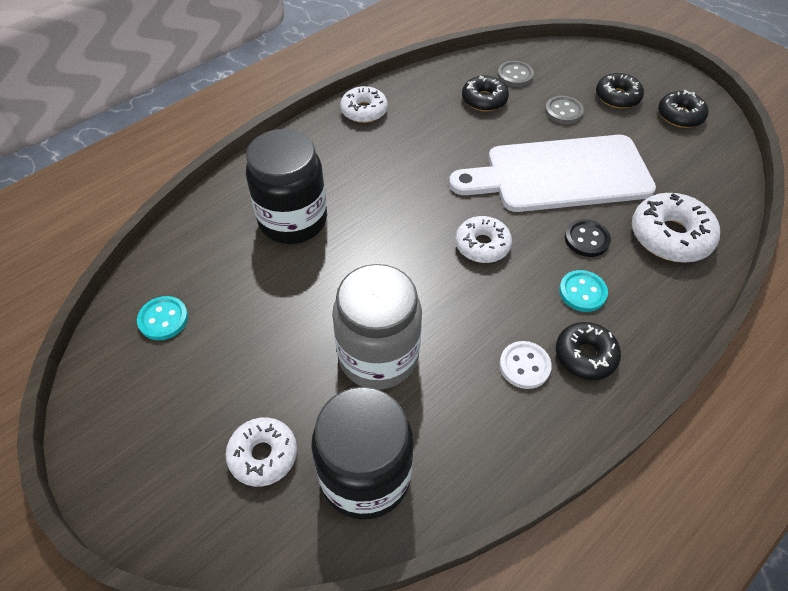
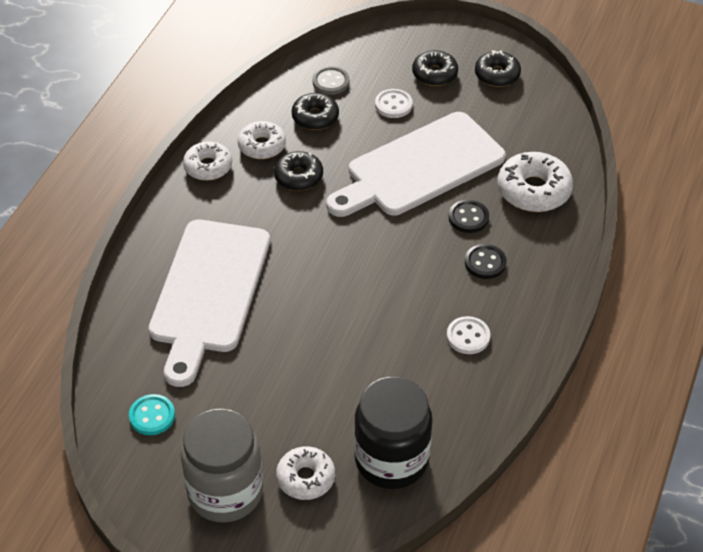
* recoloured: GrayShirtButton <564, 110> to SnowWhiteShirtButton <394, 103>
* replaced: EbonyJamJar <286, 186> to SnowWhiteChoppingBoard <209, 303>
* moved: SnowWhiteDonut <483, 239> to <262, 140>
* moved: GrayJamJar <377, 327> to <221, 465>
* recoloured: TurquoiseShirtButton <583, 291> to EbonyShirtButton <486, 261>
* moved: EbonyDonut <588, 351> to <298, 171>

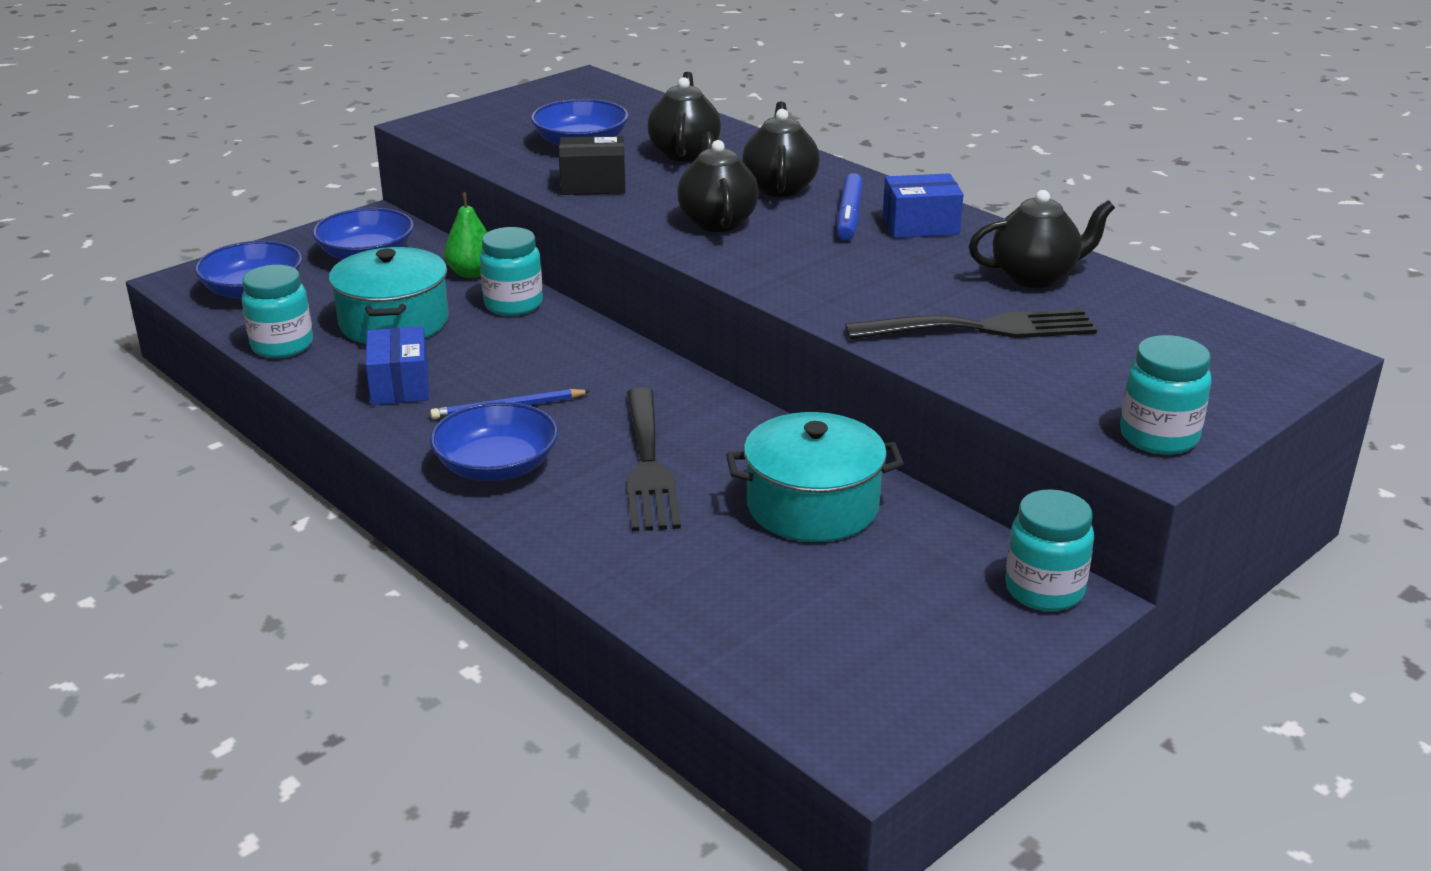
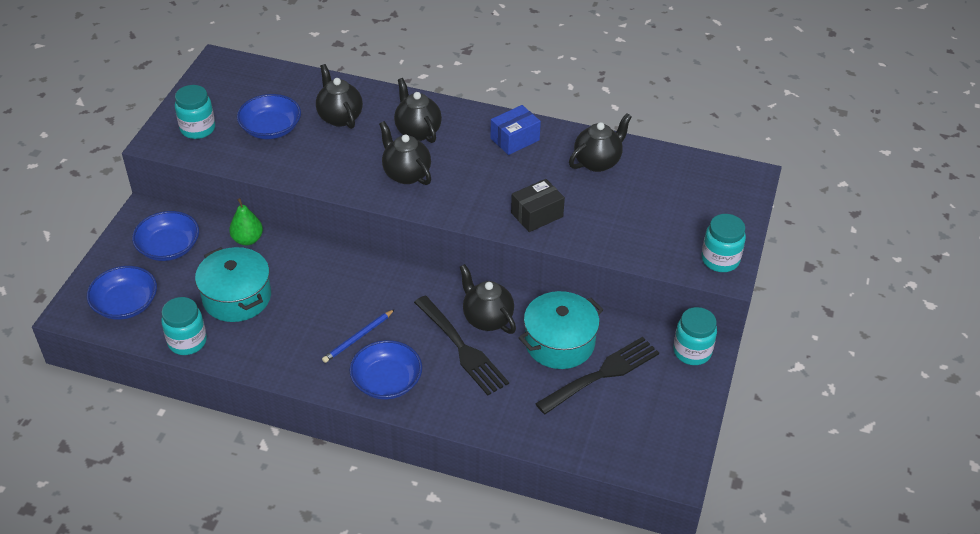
* moved: EbonyParcel <592, 165> to <538, 205>
* removed: RoyalBlueMarker <850, 206>
* moved: TurquoiseJamJar <511, 271> to <195, 112>
* moved: EbonyTableFork <971, 324> to <597, 375>
* removed: RoyalBlueParcel <397, 365>
* added: EbonyTeaPot <488, 299>

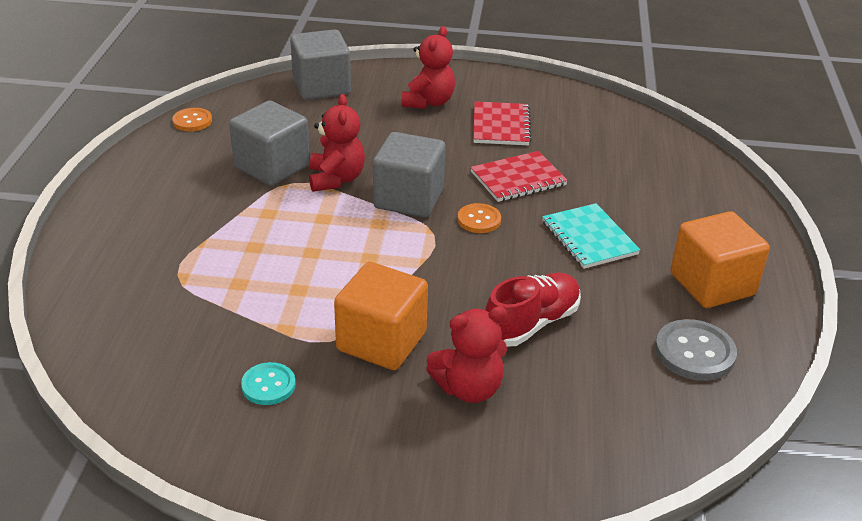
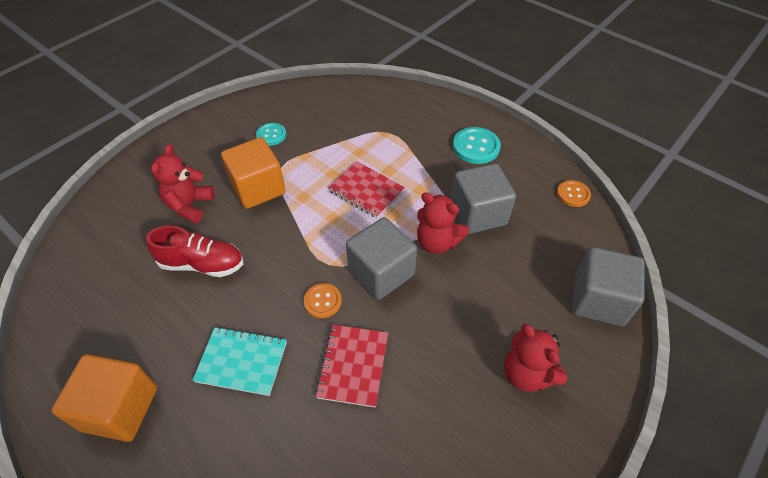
* moved: ScarletExerciseBook <502, 123> to <366, 189>
* turned: ScarletLaceUpShoe <533, 310> = <194, 251> 75 degrees counterclockwise
* removed: GrayShirtButton <696, 350>
* added: TurquoiseShirtButton <477, 145>

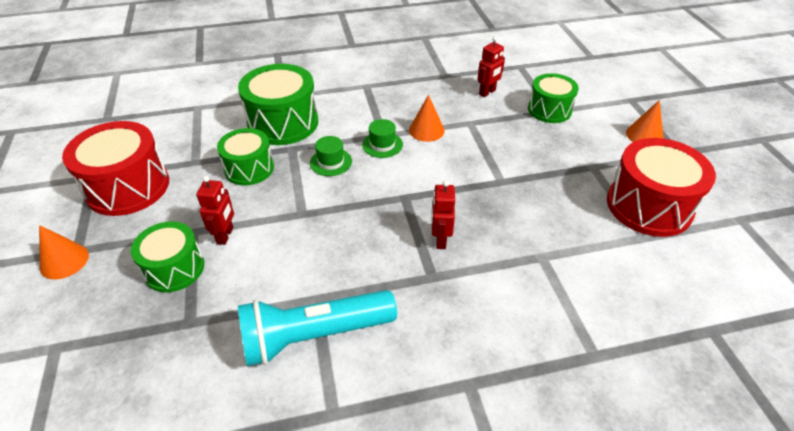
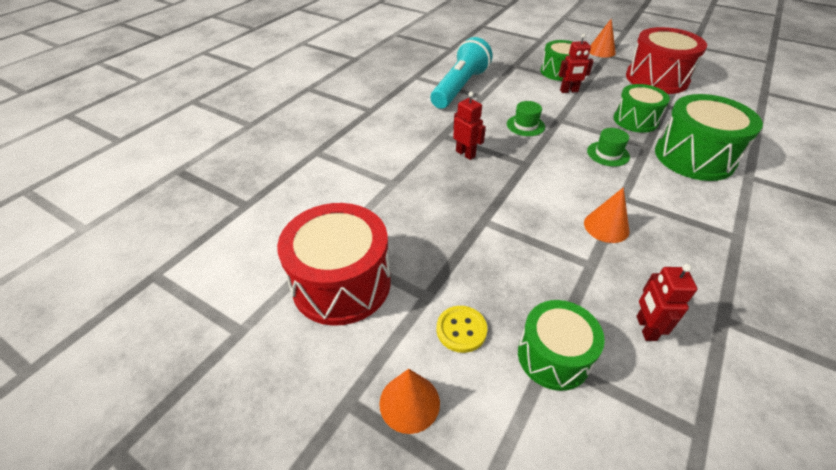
* moved: GreenTopHat <382, 138> to <526, 118>
* turned: ScarletRobotFigure <215, 210> = <576, 63> 60 degrees counterclockwise
* added: GoldenShirtButton <461, 329>

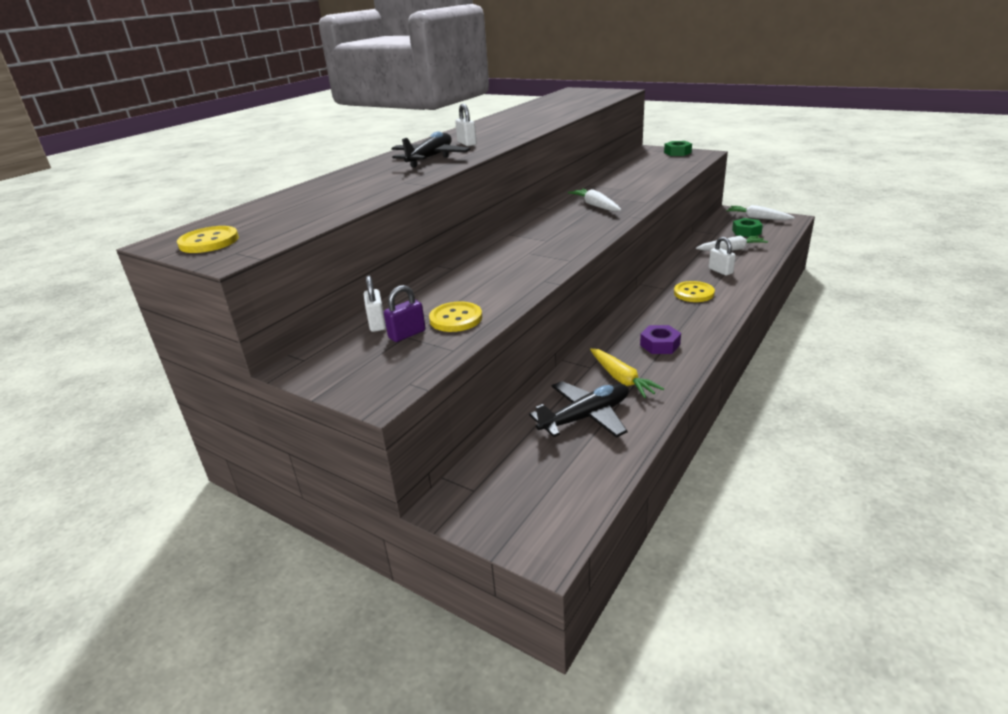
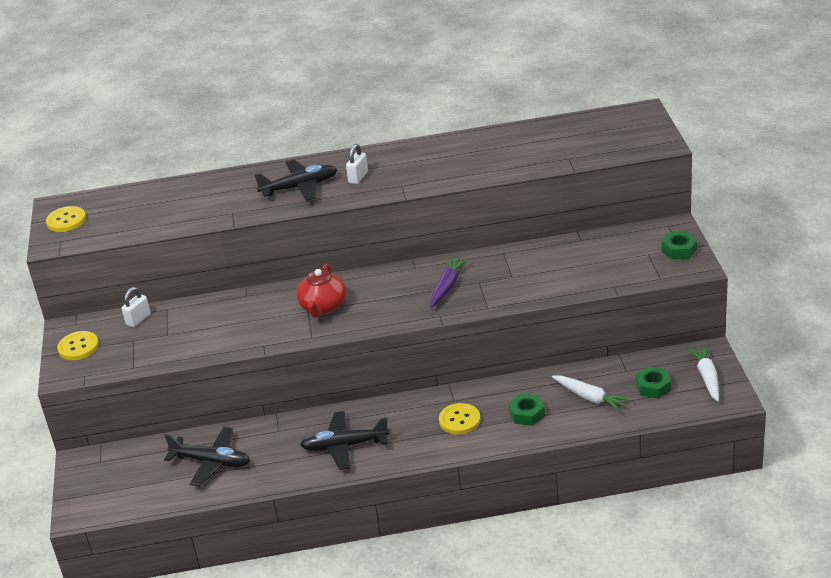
* recoloured: SnowWhiteCarrot <594, 199> to PurpleCarrot <449, 282>
* replaced: SnowWhiteLock <722, 256> to GreenNut <527, 410>
* removed: PurpleLock <405, 313>
* moved: GoldenShirtButton <455, 317> to <78, 345>
* replaced: PurpleNut <660, 339> to EbonyToyPlane <345, 440>
* removed: GoldenCarrot <627, 373>
* added: ScarletTeaPot <321, 291>

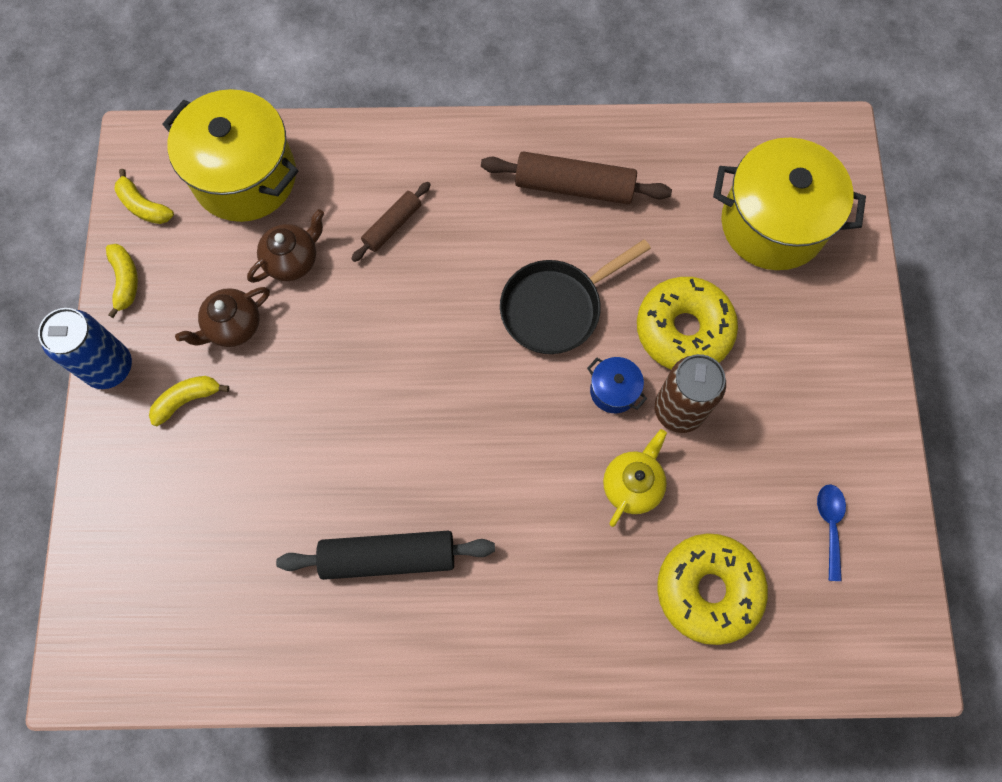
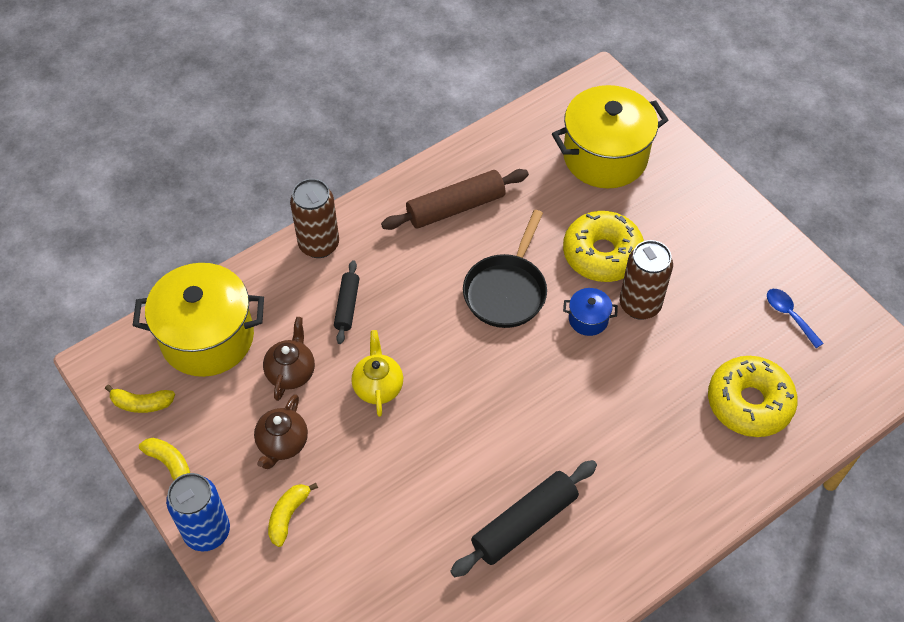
* recoloured: BrownDoughRoller <391, 222> to EbonyDoughRoller <347, 302>
* moved: GoldenTeaPot <635, 478> to <377, 373>
* added: BrownTin <314, 218>

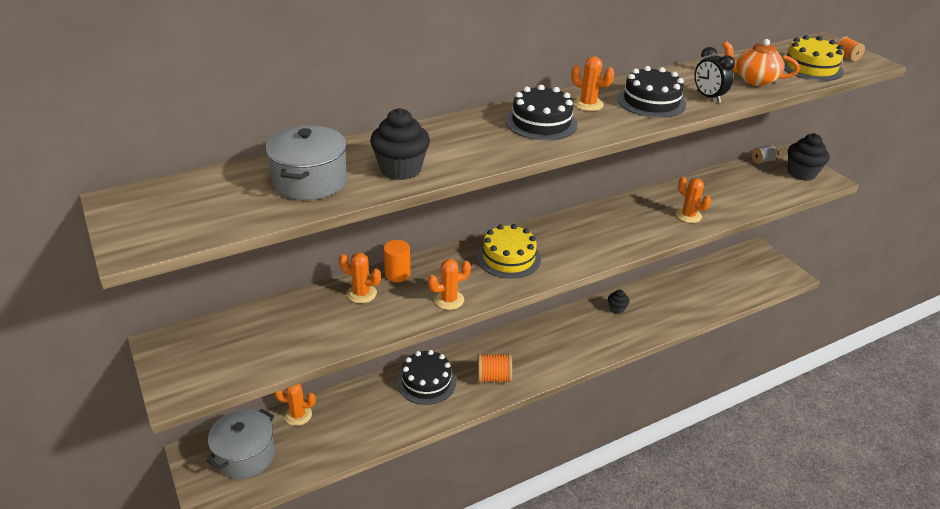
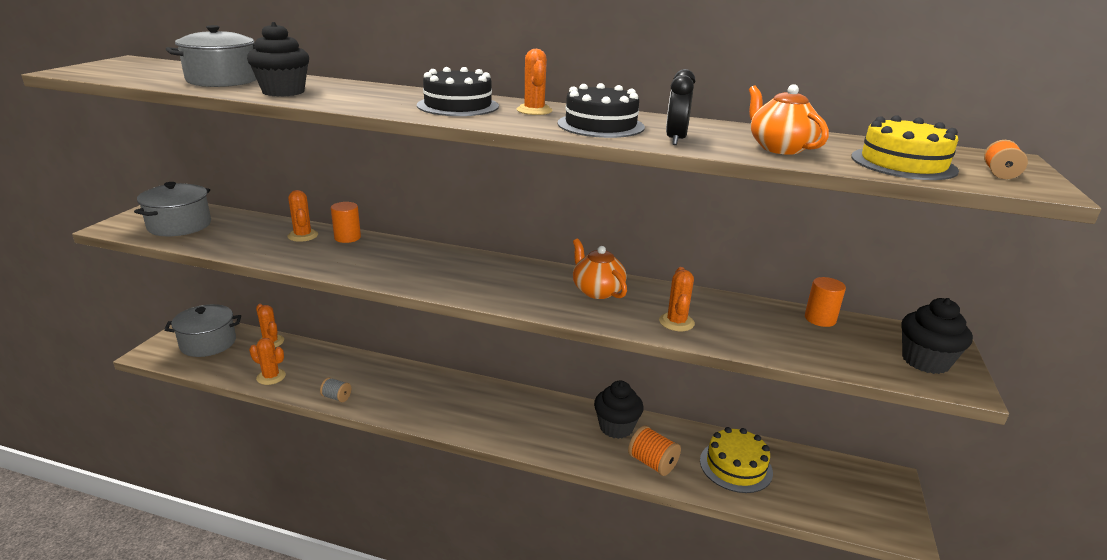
* moved: GrayReelOfThread <764, 154> to <335, 389>
* moved: GoldenLayerCake <509, 251> to <736, 460>
* moved: BrightOrangeSaguaroCactus <449, 284> to <267, 361>
* resized: EbonyCupcake <619, 302> = <619, 410> x1.79
* removed: EbonyLayerCake <426, 377>
* moved: BrightOrangeReelOfThread <494, 368> to <654, 451>
* added: GrayPot <172, 209>
* added: BrightOrangeTeaPot <600, 269>
* added: BrightOrangeCylinderShape <825, 302>

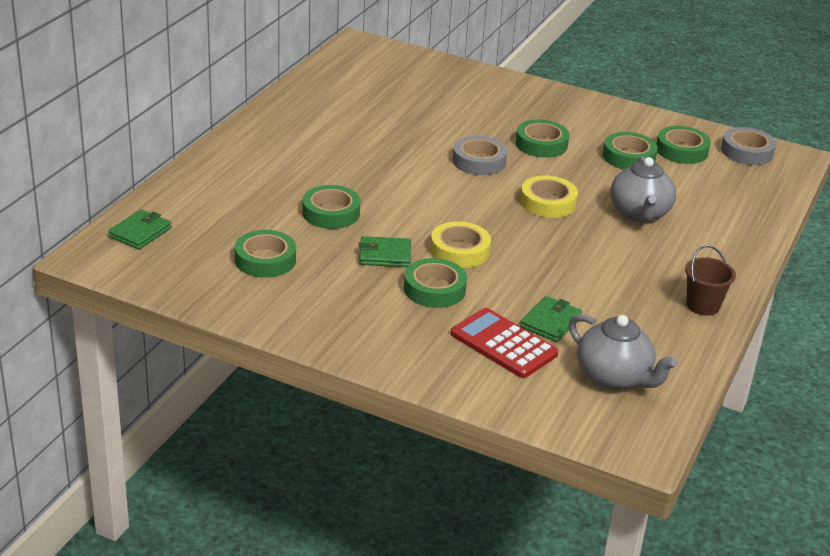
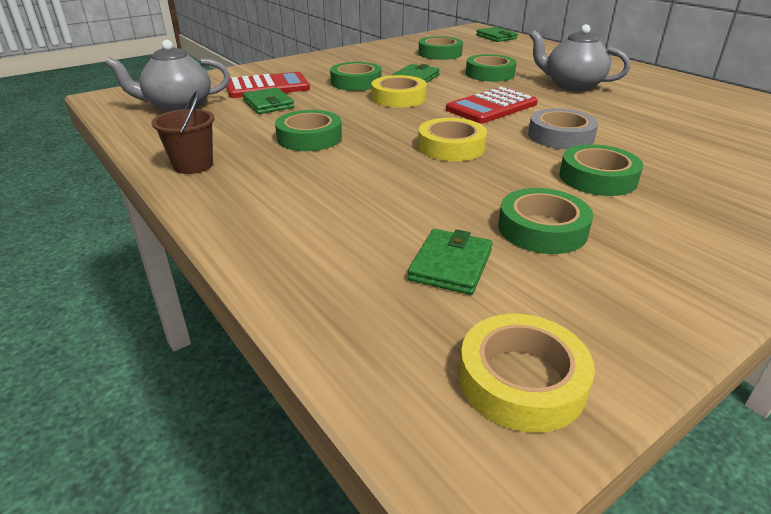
* moved: GreenTape <684, 145> to <308, 130>
* recoloured: GrayTape <748, 146> to GoldenTape <527, 373>
* moved: GrayTeaPot <643, 189> to <580, 57>
* added: ScarletAddingMachine <492, 105>
* added: GreenWallet <450, 262>

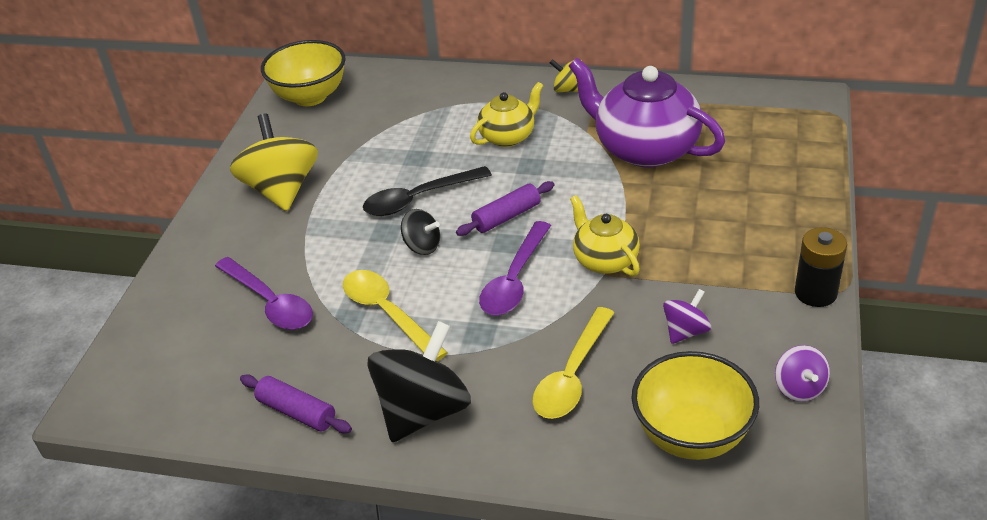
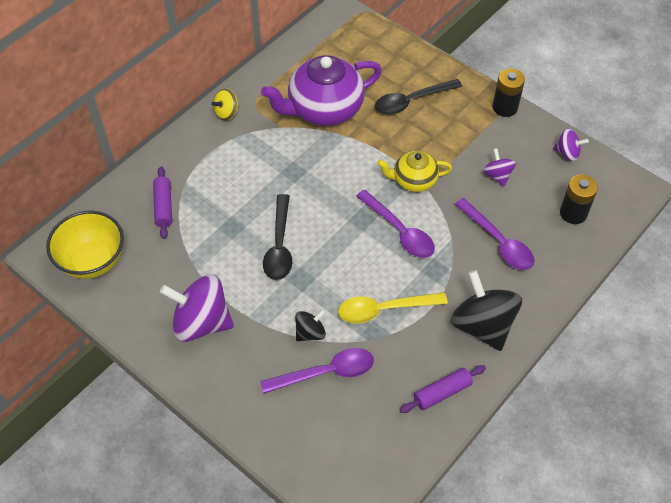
* removed: GoldenTeaPot <506, 114>
* recoloured: GoldenSpinningTop <274, 162> to PurpleSpinningTop <197, 308>
* moved: PurpleDoughRoller <505, 208> to <162, 202>
* moved: EbonySpinningTop <420, 232> to <310, 325>
* recoloured: GoldenSpoon <573, 363> to PurpleSpoon <495, 234>
* replaced: GoldenBowl <695, 405> to EbonyPowerCell <579, 199>
* added: EbonySpoon <418, 97>

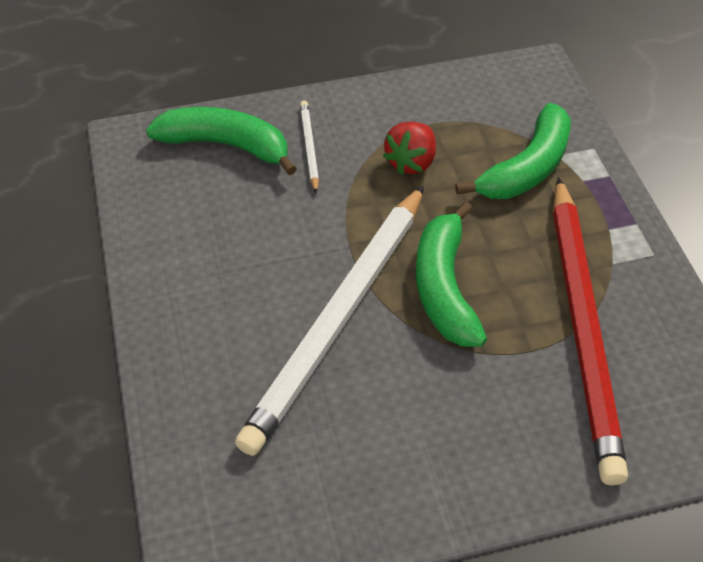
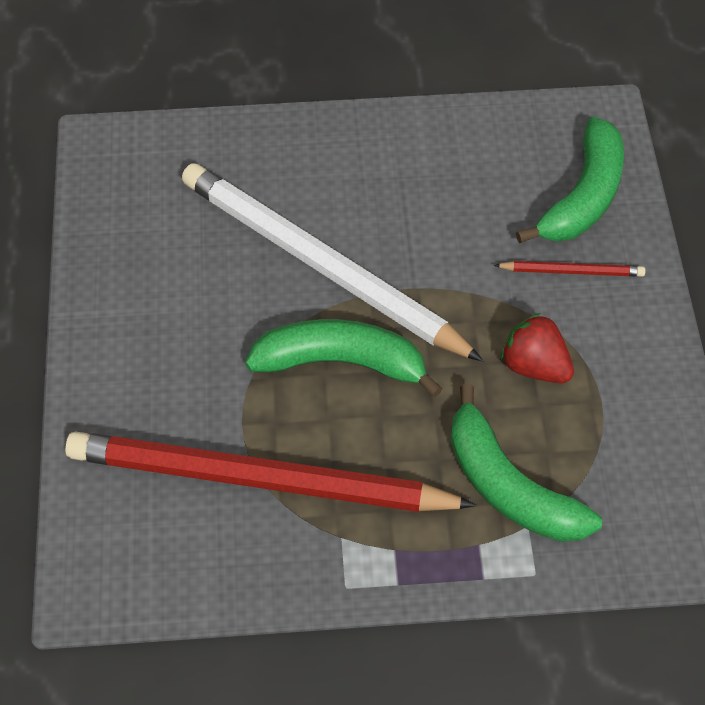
* recoloured: SnowWhiteWoodenPencil <309, 147> to ScarletWoodenPencil <569, 269>

